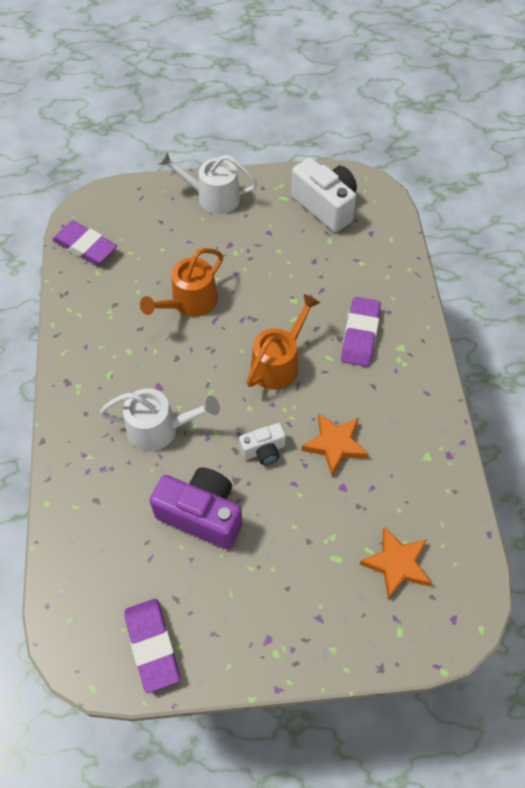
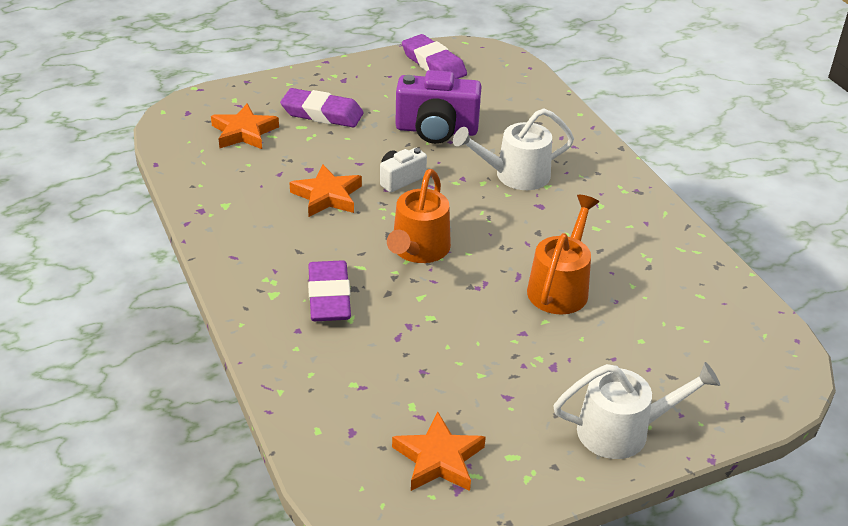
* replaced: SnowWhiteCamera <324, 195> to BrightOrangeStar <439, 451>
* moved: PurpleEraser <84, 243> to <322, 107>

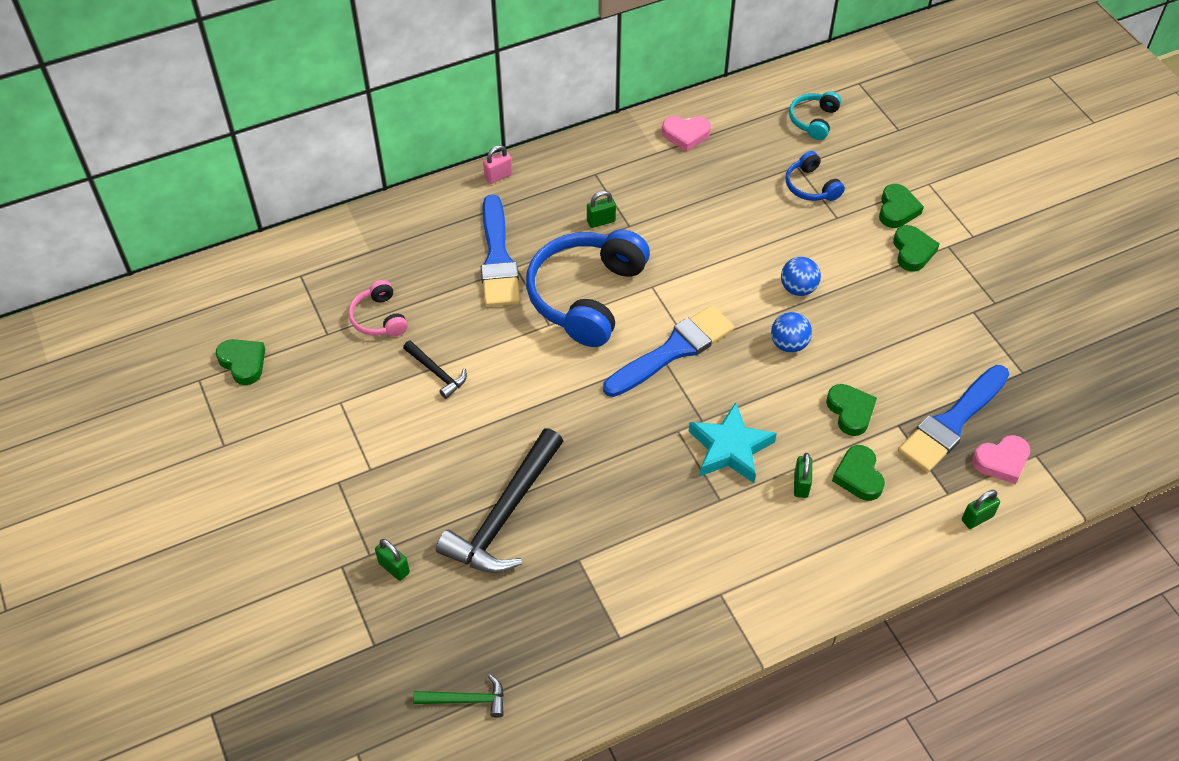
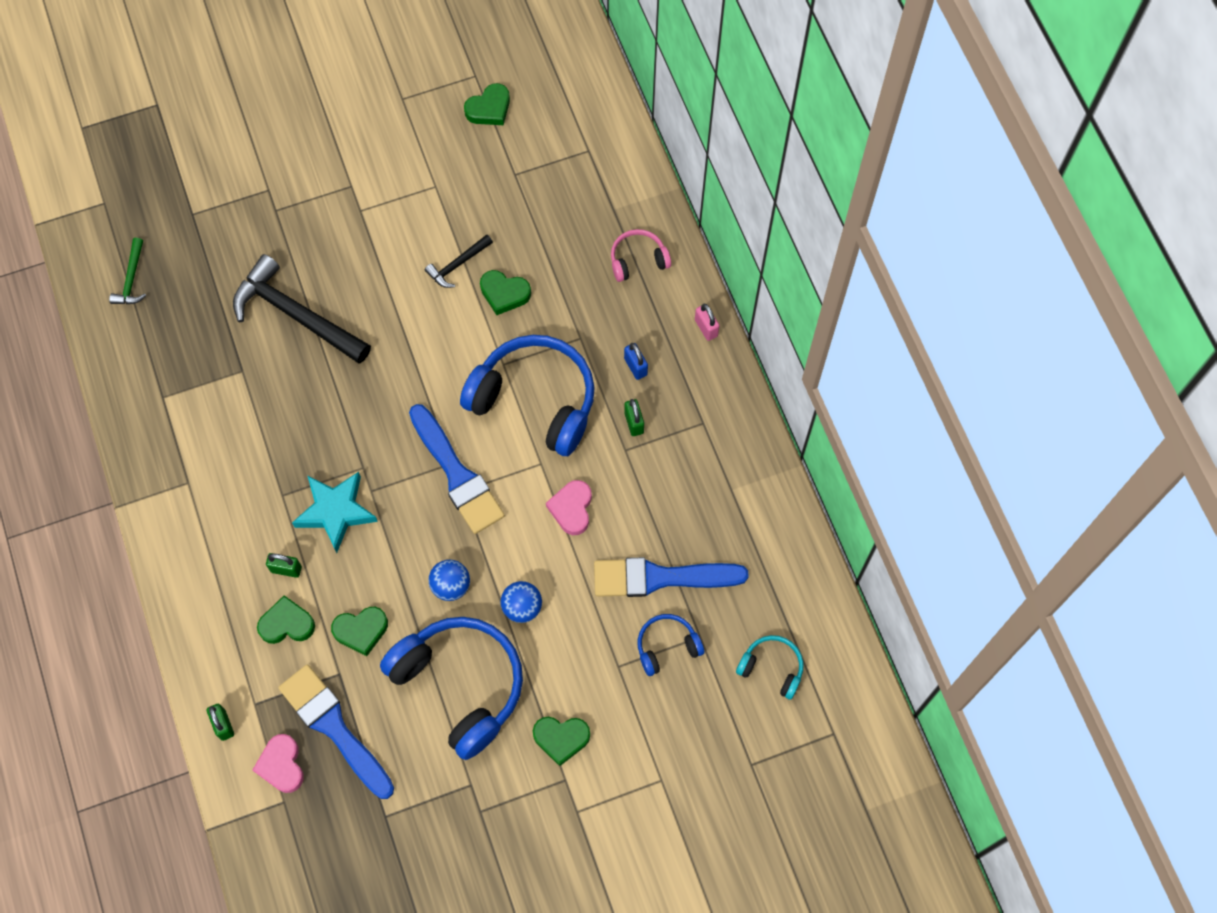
* moved: PinkHeartShape <686, 134> to <569, 507>
* moved: GreenHeartShape <901, 206> to <505, 292>
* moved: RoyalBluePaintbrush <500, 250> to <671, 577>
* moved: PinkOverEarHeadphones <378, 308> to <641, 255>
* removed: GreenLock <392, 560>
* added: RoyalBlueLock <636, 361>
* added: RoyalBlueOverEarHeadphones <451, 688>

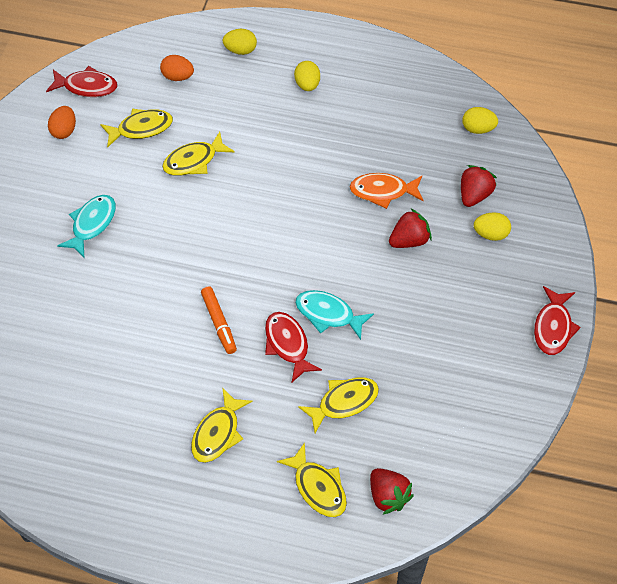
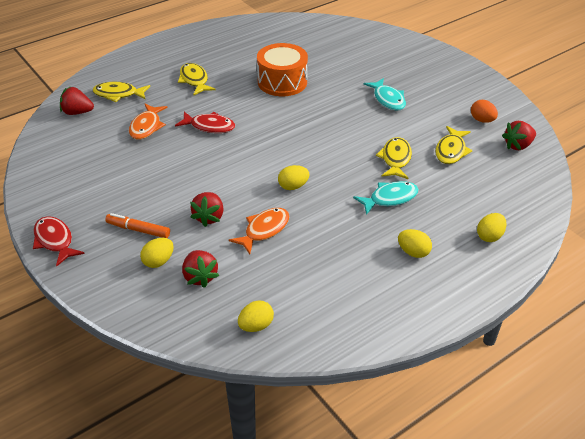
* removed: BrightOrangeEggShape <177, 68>
* replaced: ScarletToyFish <82, 81> to ScarletBerry <519, 135>
* moved: BrightOrangeMarker <219, 320> to <137, 225>
* moved: TurquoiseToyFish <334, 315> to <386, 198>
* recoloured: GoldenToyFish <338, 405> to BrightOrangeToyFish <148, 122>
* added: BrightOrangeToyDrum <282, 69>
* added: GoldenEggShape <294, 177>

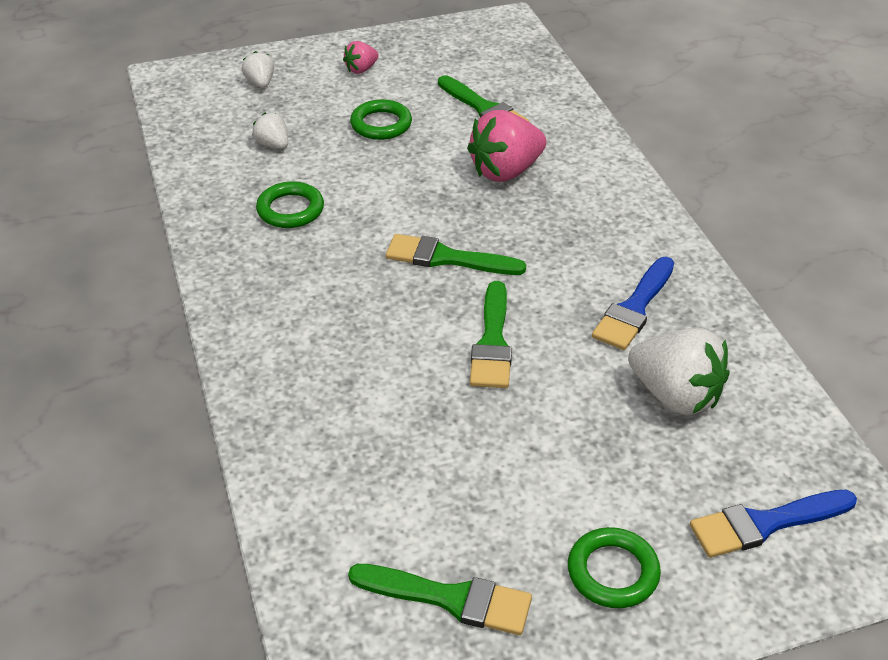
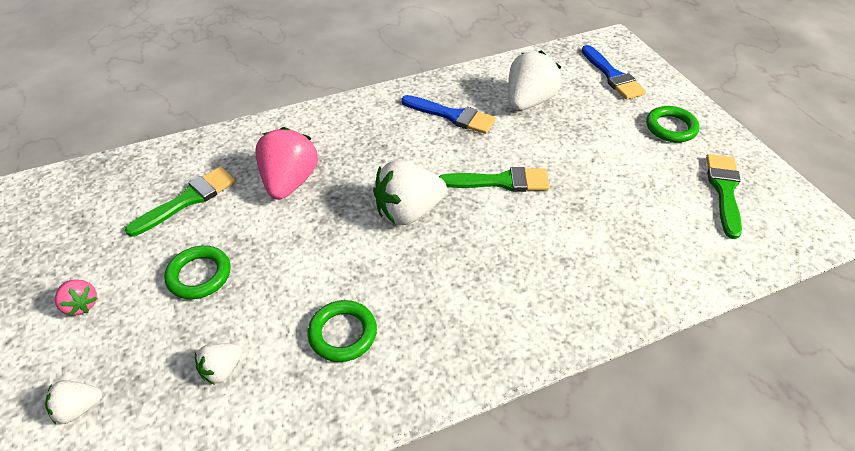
* turned: PinkBerry <506, 146> = <286, 163> 135 degrees counterclockwise
* replaced: GreenPaintbrush <456, 254> to SnowWhiteBerry <410, 192>

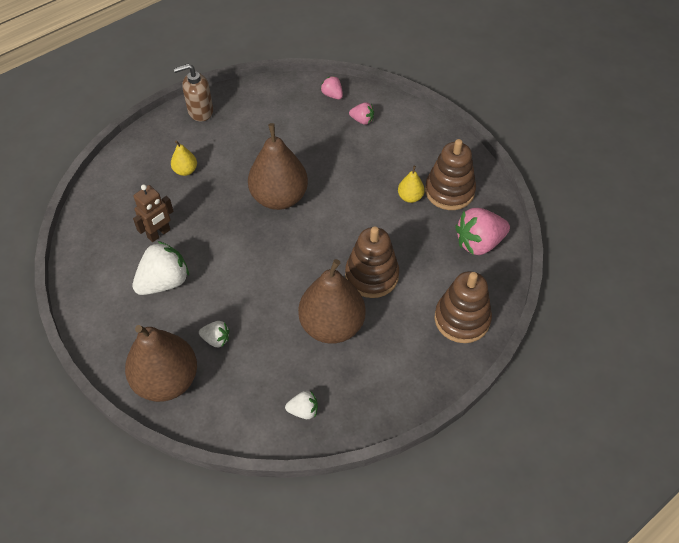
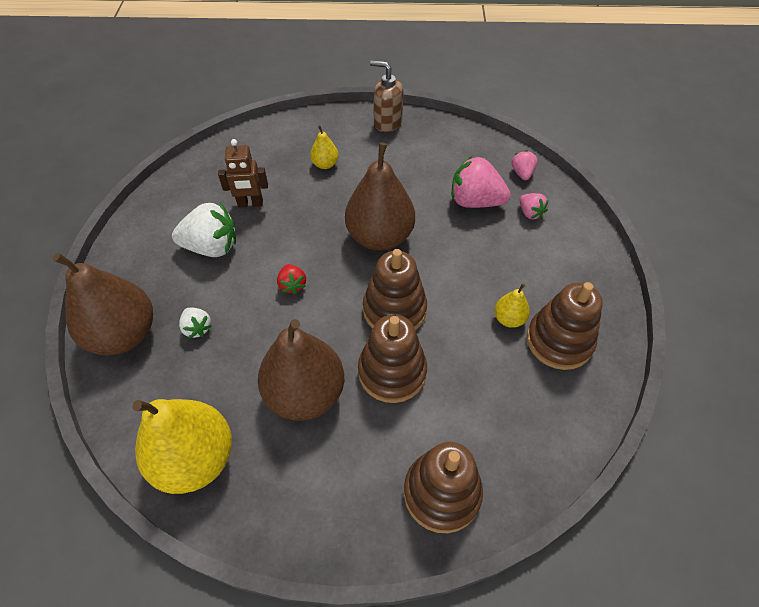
* moved: PinkBerry <482, 231> to <481, 182>
* replaced: SnowWhiteBerry <301, 405> to GoldenPearFruit <182, 446>
* added: BrownStackingRings <395, 289>
* added: ScarletBerry <291, 279>

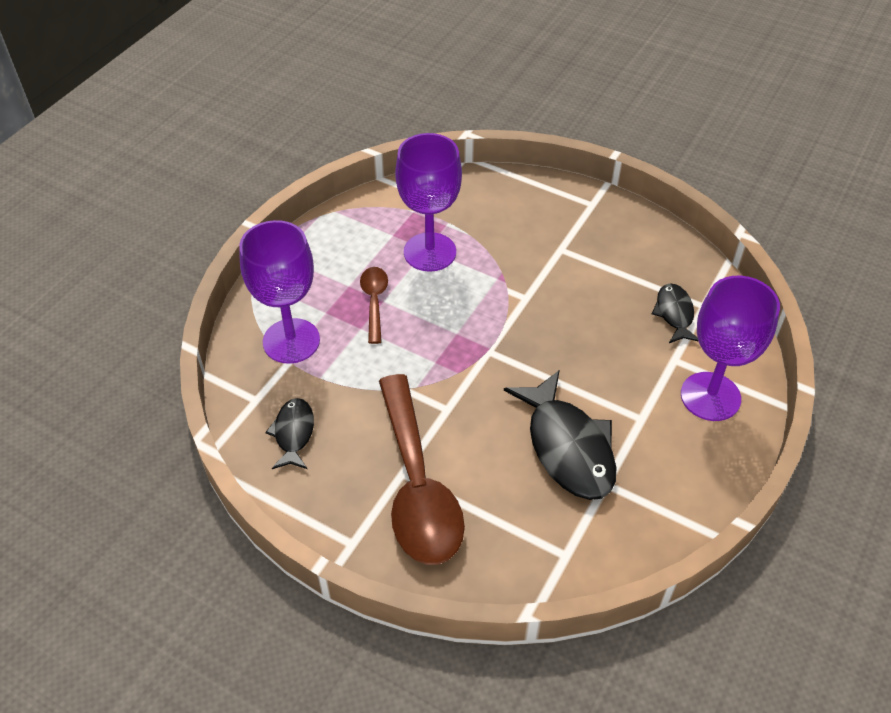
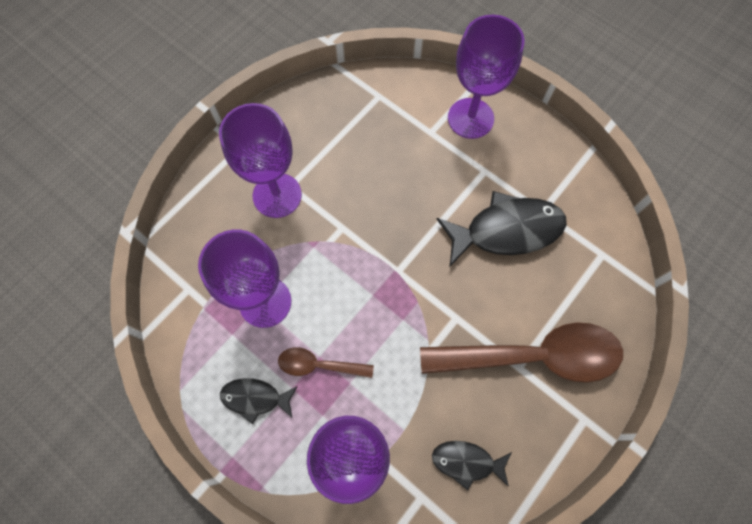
* moved: EbonyToyFish <675, 313> to <259, 401>
* added: PurpleGoblet <260, 160>

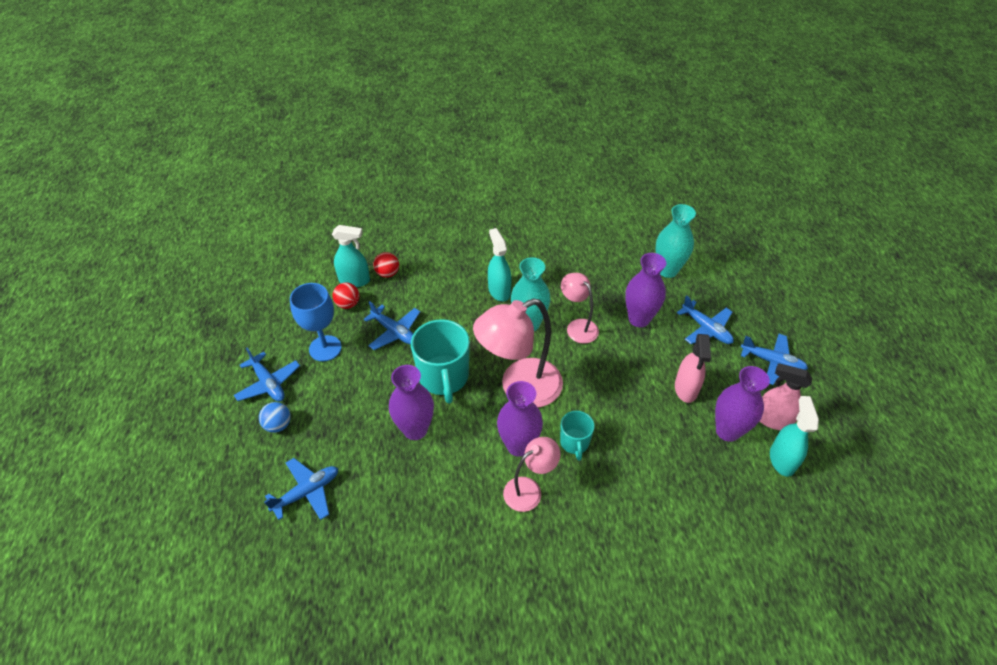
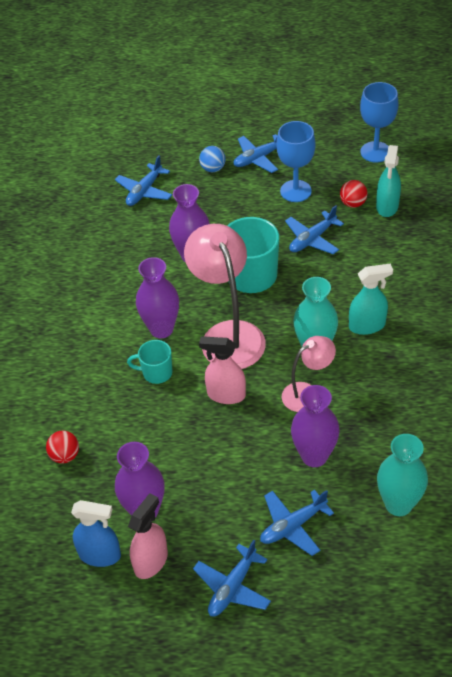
* moved: ScarletSphere <386, 265> to <62, 447>
* moved: PinkSprayCleaner <693, 368> to <222, 370>
* recoloured: TurquoiseSprayCleaner <794, 436> to RoyalBlueSprayCleaner <96, 533>
* removed: PinkLamp <532, 474>
* turned: RoyalBlueToyPlane <301, 489> = <143, 180> 60 degrees clockwise
* added: RoyalBlueGoblet <379, 122>

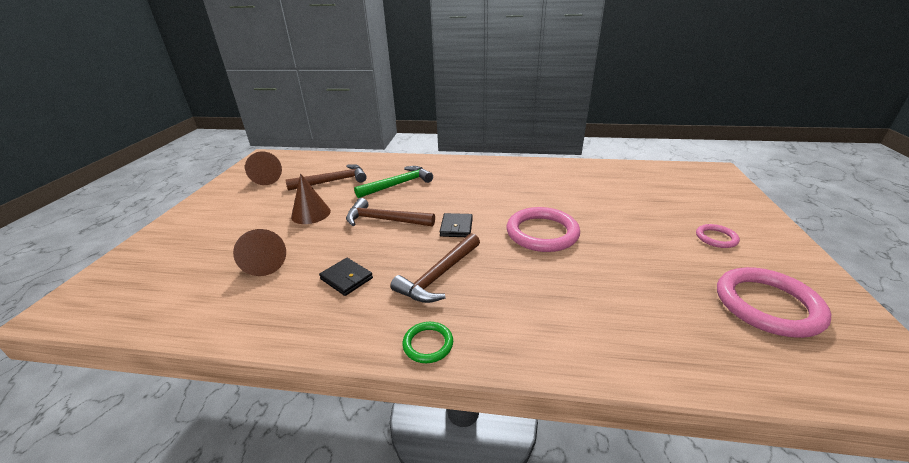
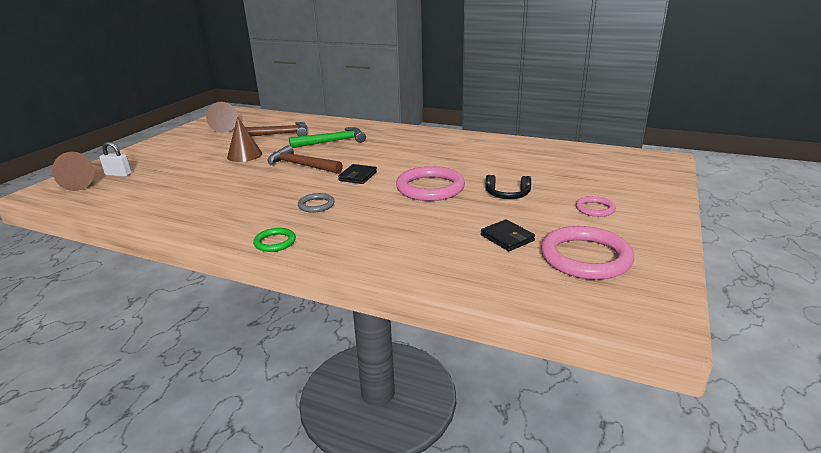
* moved: BrownConeShape <259, 252> to <73, 171>
* replaced: BrownCarpenter'sHammer <435, 268> to GrayRing <316, 203>
* moved: EbonyWallet <346, 277> to <508, 235>
* added: SnowWhiteLock <115, 159>
* added: EbonyOverEarHeadphones <508, 187>

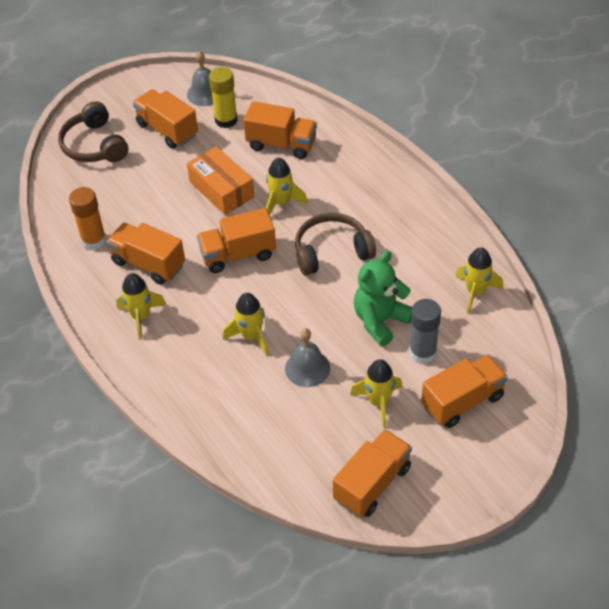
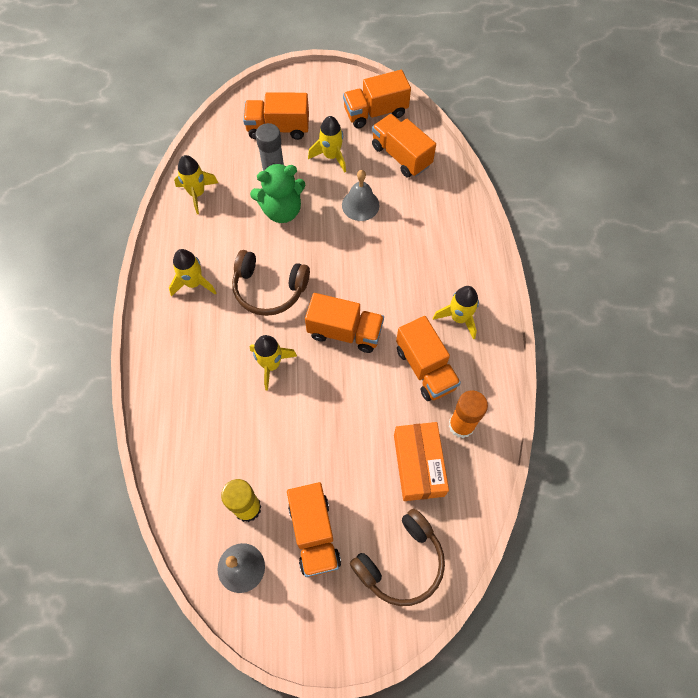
* turned: BrownOverEarHeadphones <93, 131> = <397, 557> 45 degrees clockwise
* moved: BrightOrangeLorry <280, 130> to <404, 146>
* moved: BrightOrangeParcel <221, 180> to <421, 461>
* moved: GoldenSpaceship <246, 324> to <192, 273>

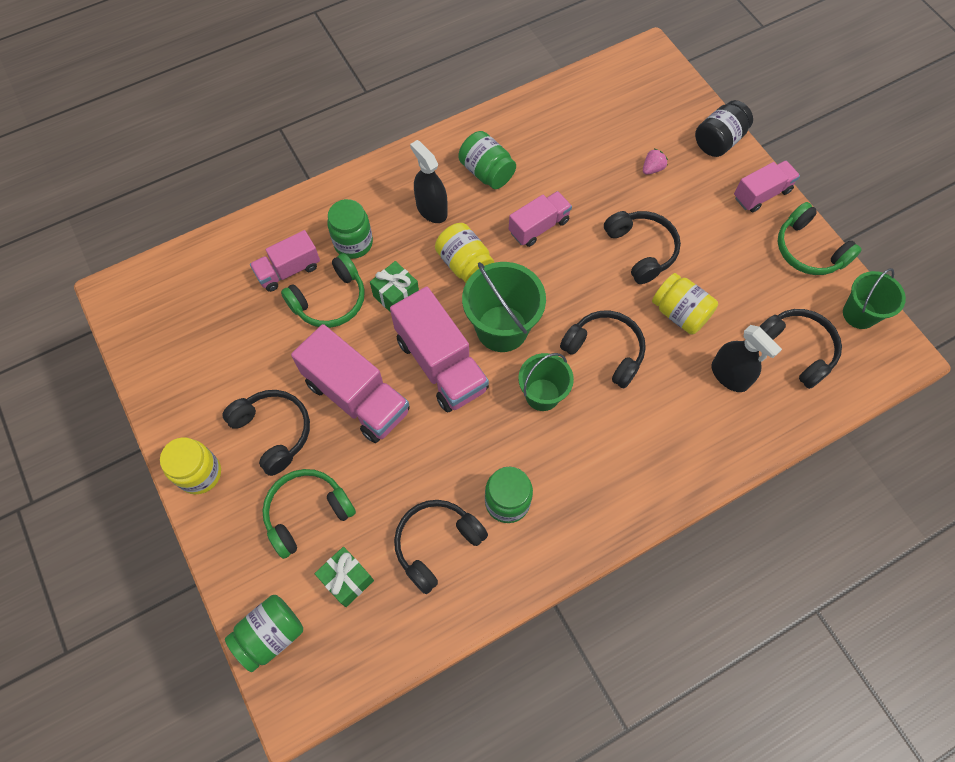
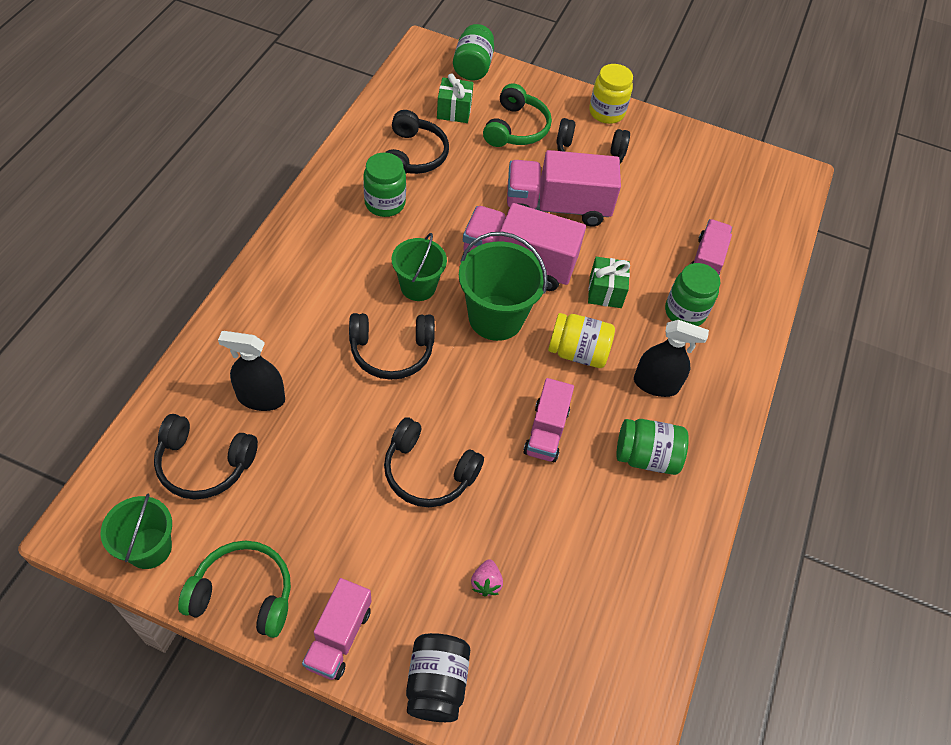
* removed: GreenOverEarHeadphones <323, 290>
* removed: GoldenJamJar <685, 304>

